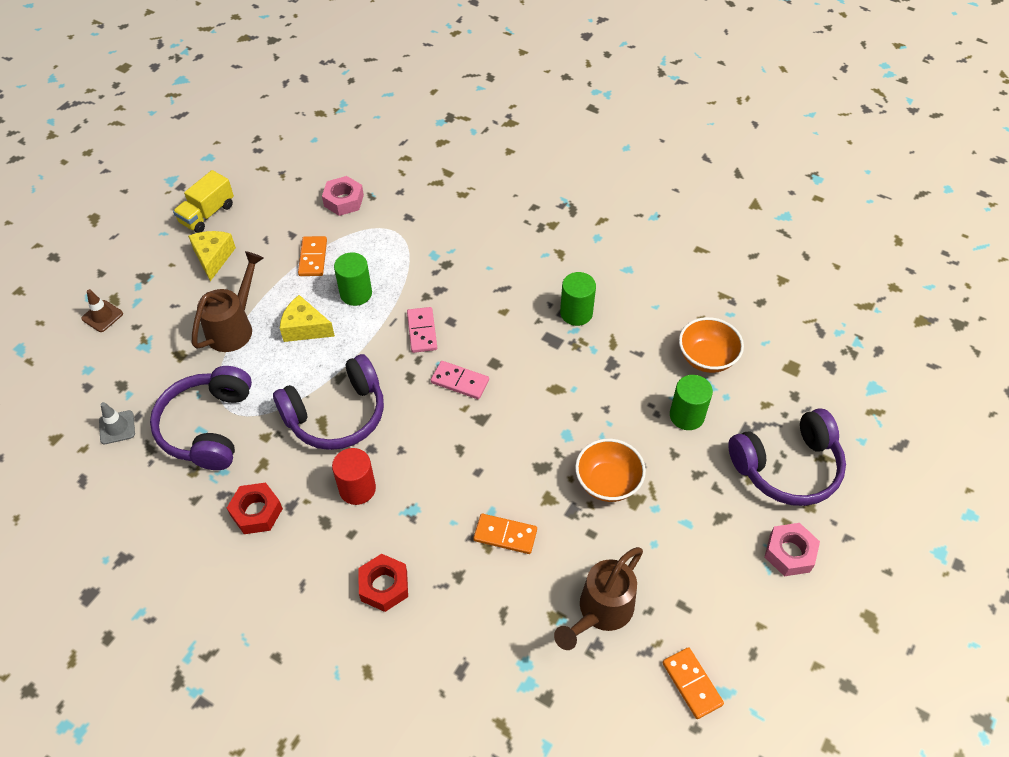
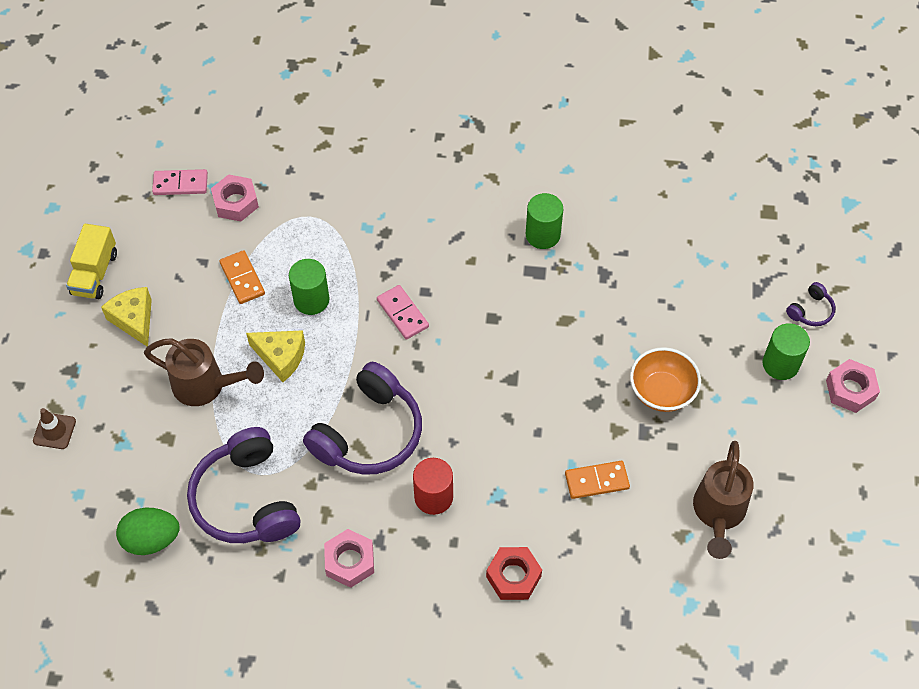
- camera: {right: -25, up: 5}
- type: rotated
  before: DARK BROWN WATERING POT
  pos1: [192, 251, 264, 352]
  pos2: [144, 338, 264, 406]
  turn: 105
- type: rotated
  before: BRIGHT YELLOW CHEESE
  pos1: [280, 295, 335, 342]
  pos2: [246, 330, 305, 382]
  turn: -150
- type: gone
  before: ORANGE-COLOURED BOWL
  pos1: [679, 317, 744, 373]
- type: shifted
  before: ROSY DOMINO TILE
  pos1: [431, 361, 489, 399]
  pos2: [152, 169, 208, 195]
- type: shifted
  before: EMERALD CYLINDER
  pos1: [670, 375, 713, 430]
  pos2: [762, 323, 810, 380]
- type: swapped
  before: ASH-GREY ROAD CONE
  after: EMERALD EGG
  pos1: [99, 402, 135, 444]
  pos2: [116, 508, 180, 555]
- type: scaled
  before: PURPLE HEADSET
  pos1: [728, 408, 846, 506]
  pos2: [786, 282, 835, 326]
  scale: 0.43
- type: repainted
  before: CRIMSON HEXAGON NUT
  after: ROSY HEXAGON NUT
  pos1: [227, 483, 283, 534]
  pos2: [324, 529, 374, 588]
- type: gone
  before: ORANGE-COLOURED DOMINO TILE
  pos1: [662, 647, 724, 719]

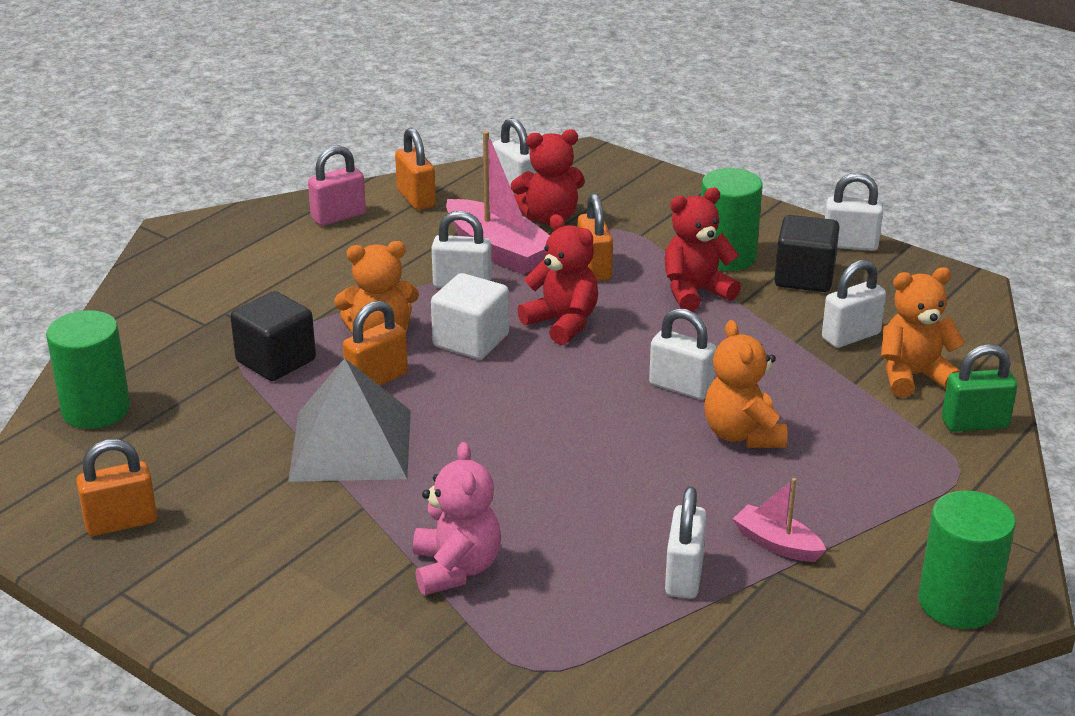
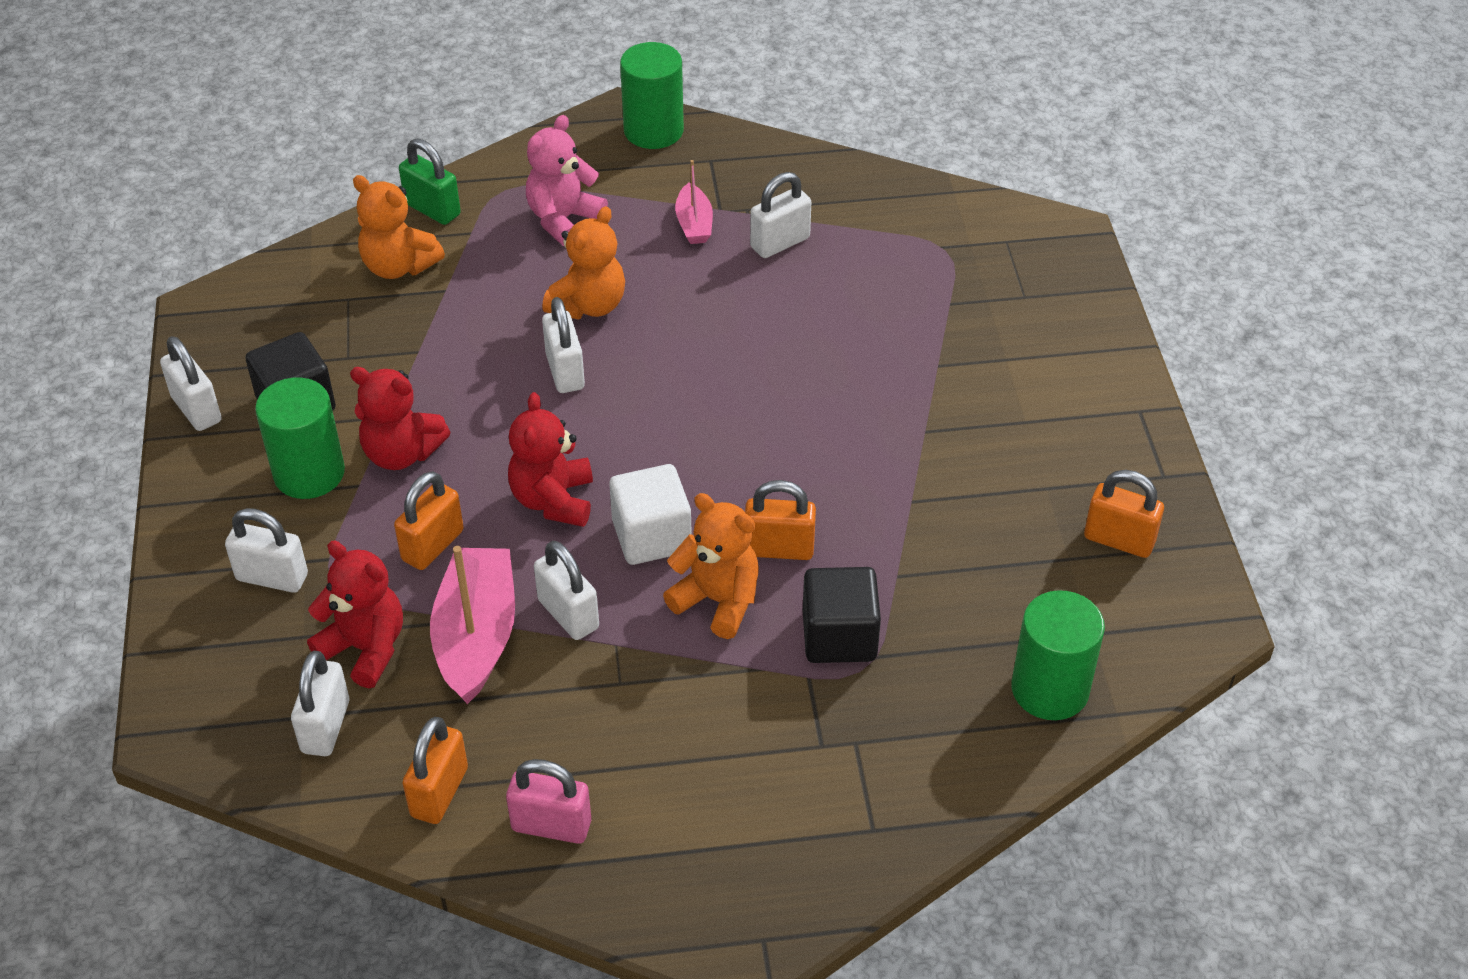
- camera: {right: -135, up: 15}
- type: shifted
  before: WHITE PADLOCK
  pos1: [822, 260, 886, 348]
  pos2: [225, 508, 308, 593]
- type: gone
  before: ASH-GREY PYRAMID SHAPE
  pos1: [288, 358, 411, 482]
- type: shifted
  before: ROSY STUFFED BEAR
  pos1: [413, 442, 501, 595]
  pos2: [526, 115, 608, 246]

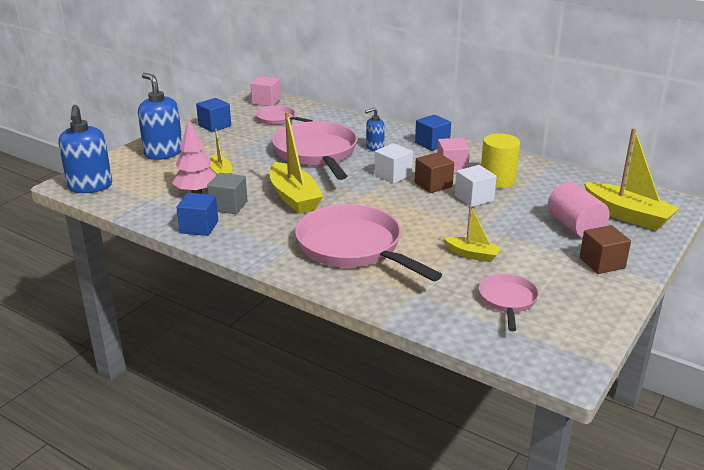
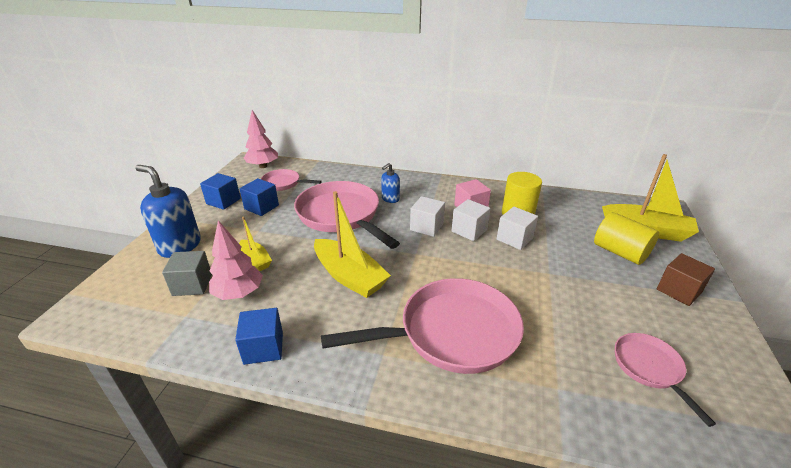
- camera: {right: -20, up: 5}
- type: swapped
  before: ROSY BLOCK
  after: ROSY FIR TREE
  pos1: [251, 76, 281, 106]
  pos2: [244, 110, 278, 168]
- type: gone
  before: COBALT SOAP PUMP
  pos1: [59, 105, 112, 193]
- type: shifted
  before: COBALT BLOCK
  pos1: [415, 114, 451, 151]
  pos2: [239, 178, 279, 216]
- type: repainted
  before: DARK BROWN BLOCK
  after: WHITE BLOCK
  pos1: [415, 152, 454, 193]
  pos2: [452, 199, 491, 241]
- type: shifted
  before: ASH-GREY BLOCK
  pos1: [207, 173, 248, 214]
  pos2: [162, 251, 212, 296]
- type: repainted
  before: ROSY CYLINDER
  after: BRIGHT YELLOW CYLINDER
  pos1: [548, 182, 610, 238]
  pos2: [594, 212, 659, 265]
- type: rotated
  before: ROSY PAN
  pos1: [295, 204, 442, 281]
  pos2: [321, 278, 524, 374]
  turn: 135
- type: gone
  before: BRIGHT YELLOW BOAT
  pos1: [444, 205, 501, 262]

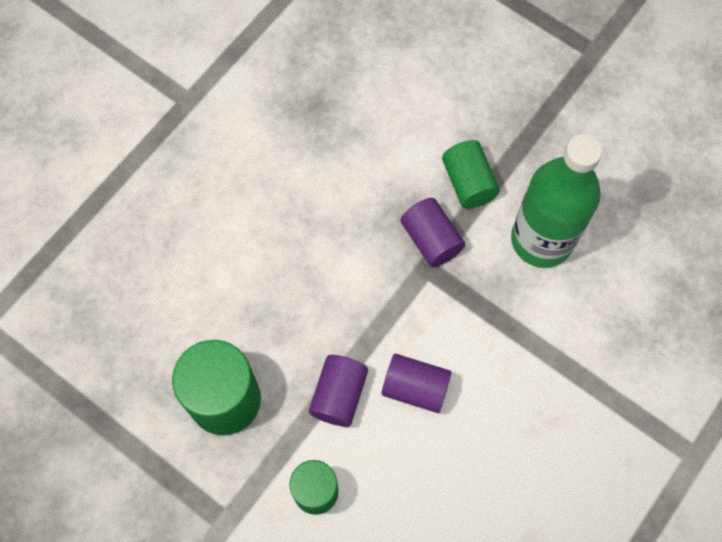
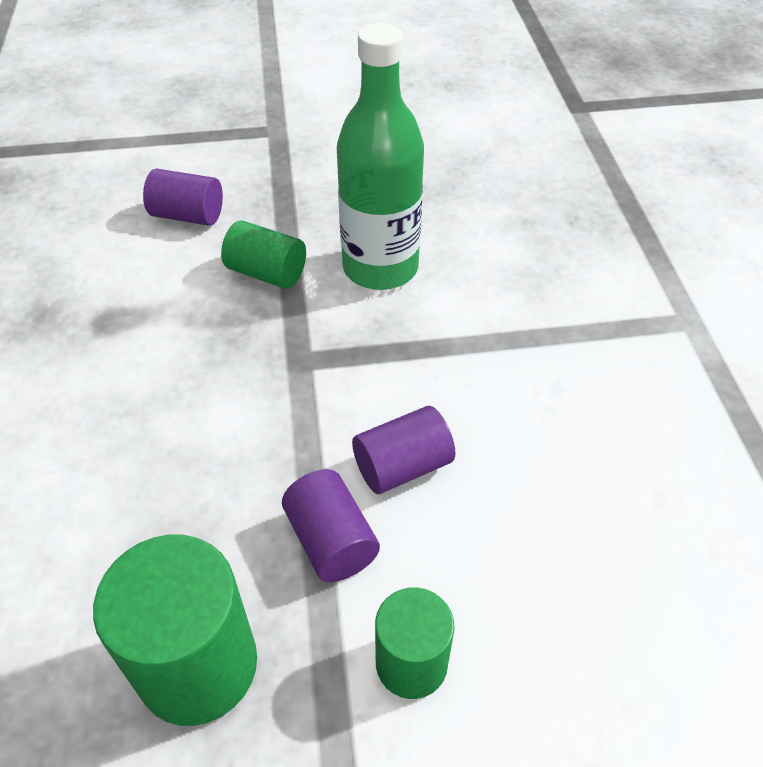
- camera: {right: -45, up: -20}
- type: shifted
  before: PURPLE CYLINDER
  pos1: [400, 198, 465, 267]
  pos2: [143, 169, 223, 226]

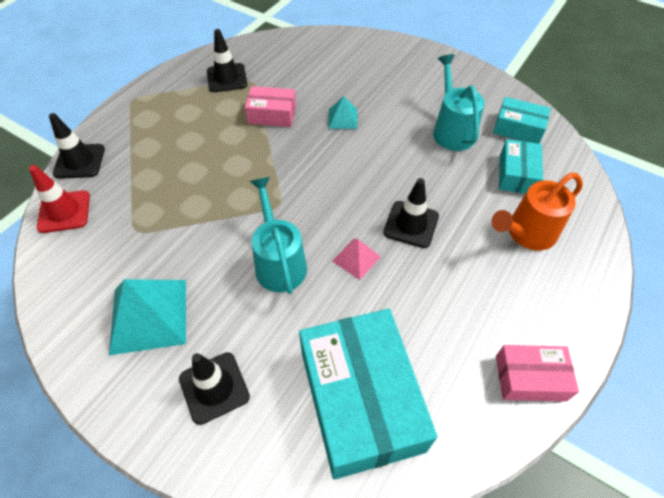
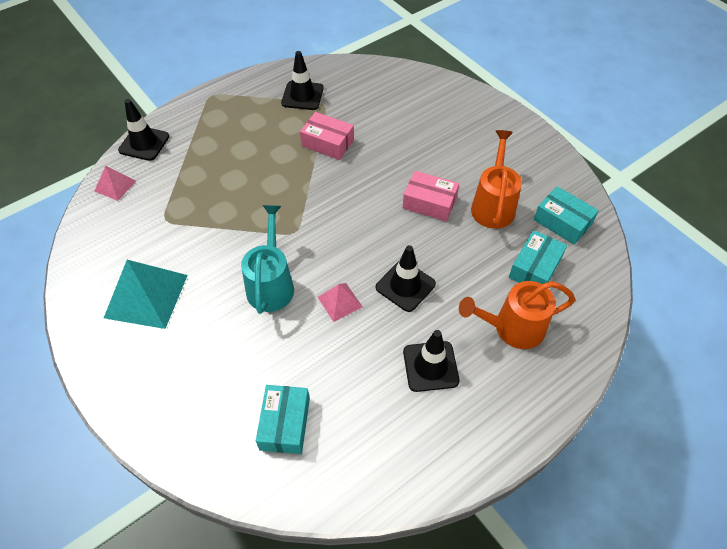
- camera: {right: 20, up: 0}
- type: repainted
  before: AQUA WATERING POT
  after: ORANGE-COLOURED WATERING POT
  pos1: [433, 54, 485, 151]
  pos2: [471, 130, 522, 229]
- type: gone
  before: AQUA PYRAMID SHAPE
  pos1: [328, 96, 357, 129]
- type: swapped
  before: CRIMSON ROAD CONE
  after: ROSY PYRAMID SHAPE
  pos1: [29, 165, 90, 233]
  pos2: [95, 166, 136, 201]
- type: scaled
  before: AQUA PARCEL
  pos1: [299, 308, 437, 479]
  pos2: [256, 385, 310, 454]
  scale: 0.51
- type: shifted
  before: ROSY PARCEL
  pos1: [496, 345, 579, 402]
  pos2: [403, 171, 459, 222]
- type: shifted
  before: JET-BLACK ROAD CONE
  pos1: [179, 352, 250, 425]
  pos2: [403, 330, 460, 392]

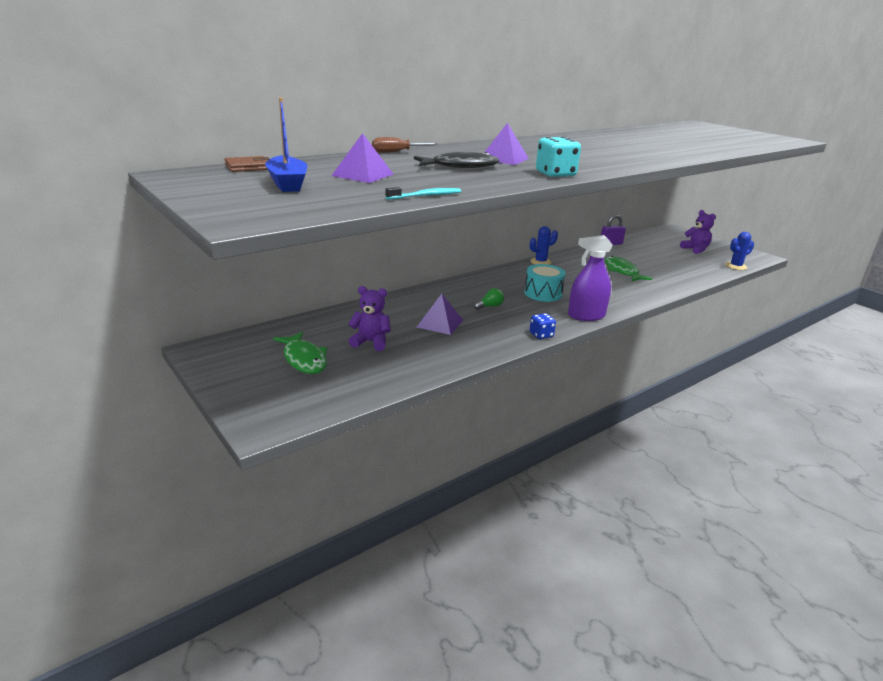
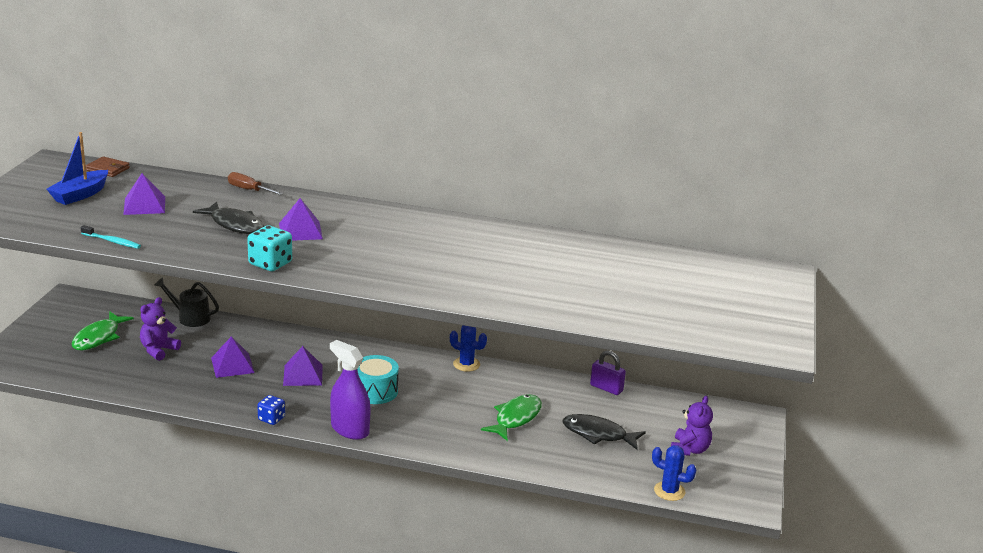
- camera: {right: 50, up: 0}
- type: rotated
  before: PURPLE STUFFED BEAR
  pos1: [348, 286, 391, 351]
  pos2: [140, 297, 181, 361]
  turn: -120
- type: swapped
  before: EMERALD BULB
  after: PURPLE PYRAMID SHAPE
  pos1: [474, 288, 504, 310]
  pos2: [283, 346, 323, 386]
- type: new
  after: JET-BLACK WATERING POT
  pos2: [154, 277, 219, 327]
- type: new
  after: JET-BLACK TOY FISH
  pos2: [563, 414, 646, 450]

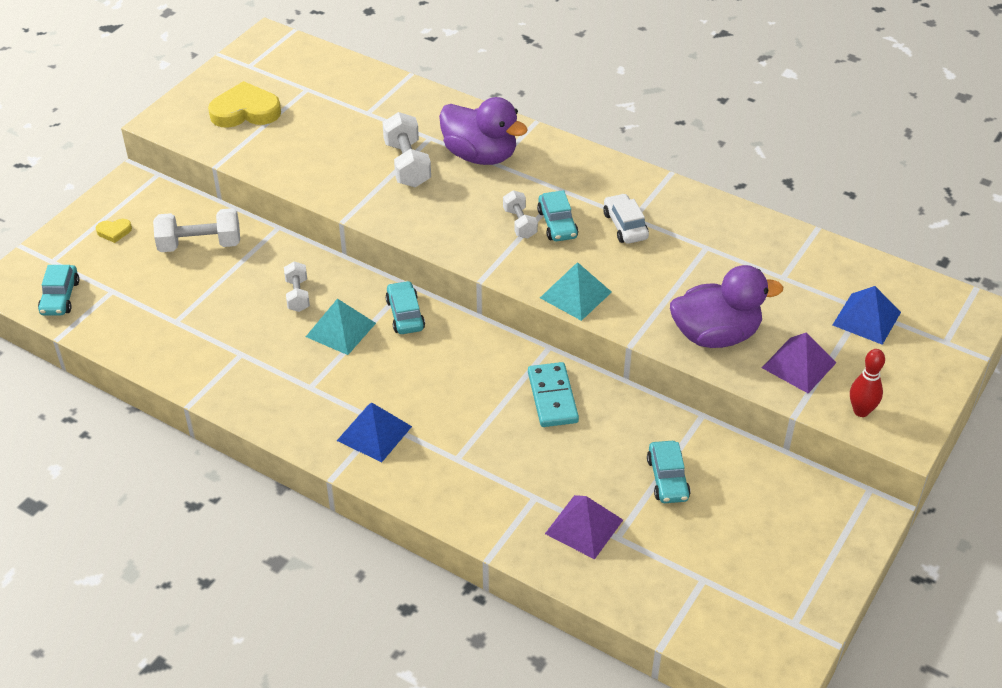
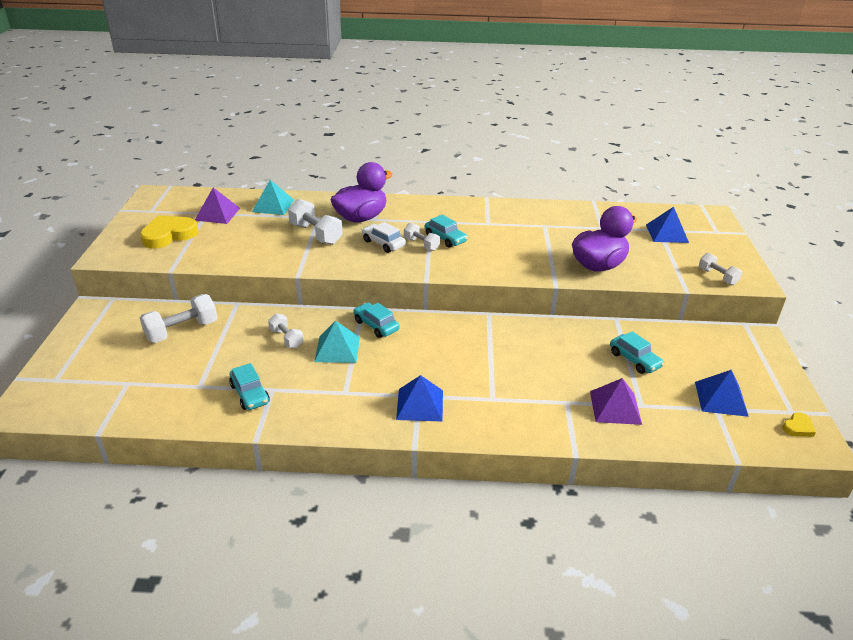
- camera: {right: -30, up: -10}
- type: rotated
  before: PURPLE DUCK
  pos1: [439, 97, 528, 165]
  pos2: [331, 162, 393, 222]
  turn: -45
- type: shifted
  before: WHITE AUTOMOBILE
  pos1: [603, 193, 649, 244]
  pos2: [362, 222, 406, 253]
- type: shifted
  before: BRIGHT YELLOW HEART SHAPE
  pos1: [96, 219, 132, 243]
  pos2: [782, 412, 816, 437]
- type: shifted
  before: AQUA PYRAMID SHAPE
  pos1: [540, 262, 612, 321]
  pos2: [252, 180, 294, 215]
- type: shifted
  before: AQUA AUTOMOBILE
  pos1: [38, 265, 79, 315]
  pos2: [229, 363, 270, 410]
- type: shifted
  before: PURPLE PYRAMID SHAPE
  pos1: [762, 333, 837, 393]
  pos2: [195, 188, 240, 224]
- type: swapped
  before: CRIMSON TENPIN
  after: WHITE FREE WEIGHT
  pos1: [850, 349, 885, 417]
  pos2: [699, 253, 742, 285]
- type: gone
  before: AQUA DOMINO TILE
  pos1: [528, 362, 579, 427]
- type: new
  after: COBALT PYRAMID SHAPE
  pos2: [695, 370, 749, 417]

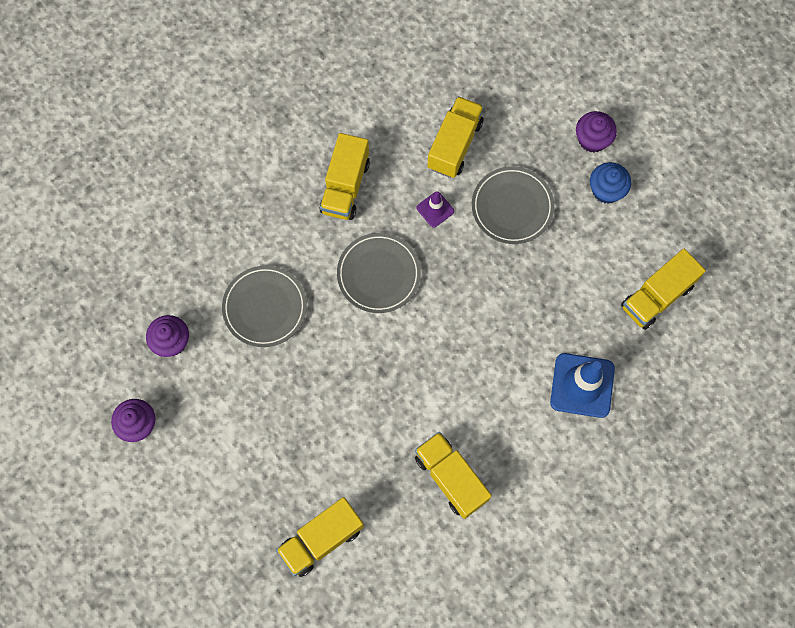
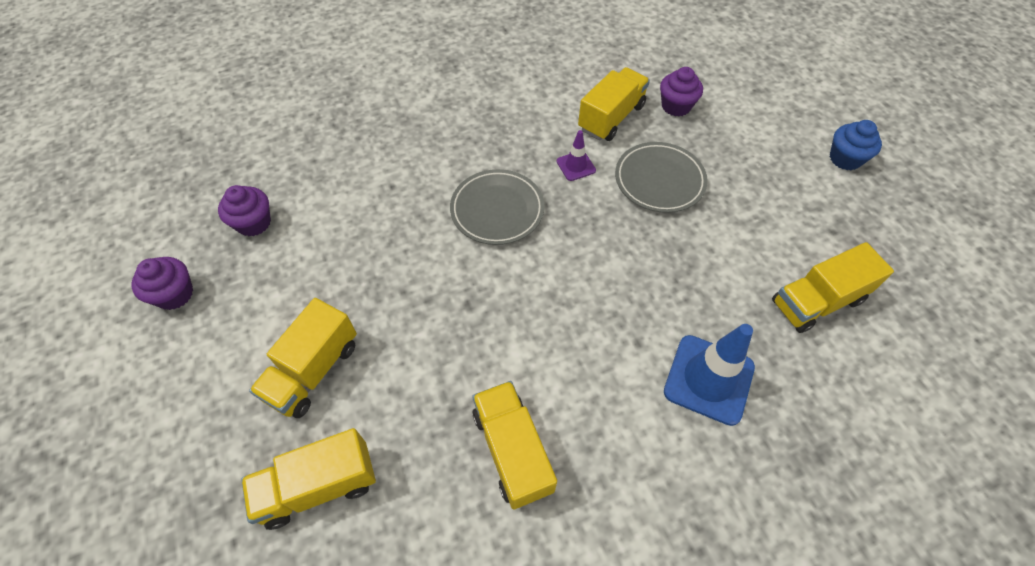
- camera: {right: 15, up: -15}
- type: shifted
  before: PURPLE MUFFIN
  pos1: [576, 111, 617, 153]
  pos2: [660, 67, 703, 117]
- type: shifted
  before: BRIGHT YELLOW LORRY
  pos1: [319, 133, 370, 220]
  pos2: [249, 298, 357, 418]
- type: shifted
  before: COBALT MUFFIN
  pos1: [590, 162, 631, 204]
  pos2: [830, 120, 882, 170]
- type: gone
  before: ASH-GREY DINNER PLATE
  pos1: [222, 266, 307, 347]

